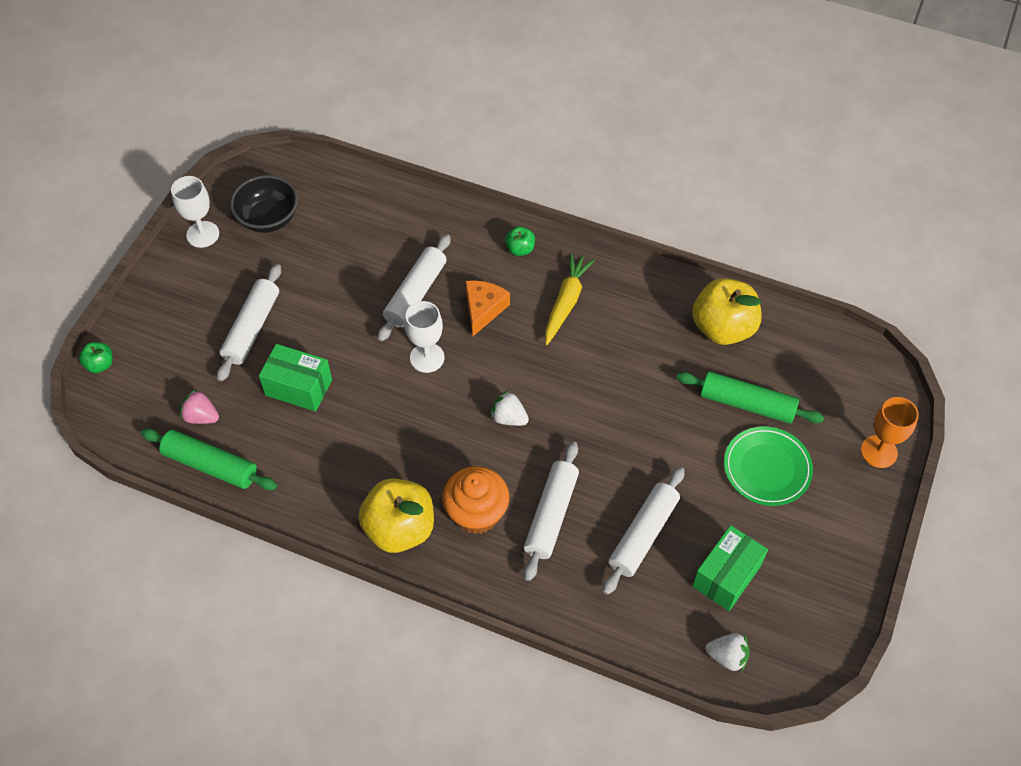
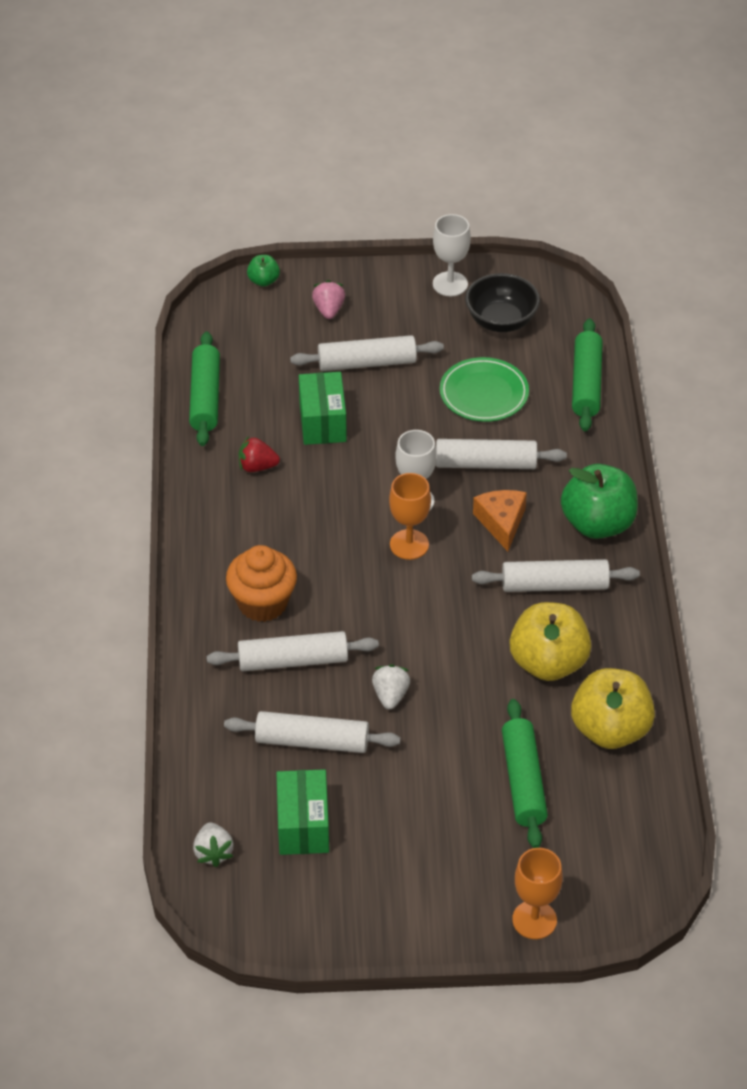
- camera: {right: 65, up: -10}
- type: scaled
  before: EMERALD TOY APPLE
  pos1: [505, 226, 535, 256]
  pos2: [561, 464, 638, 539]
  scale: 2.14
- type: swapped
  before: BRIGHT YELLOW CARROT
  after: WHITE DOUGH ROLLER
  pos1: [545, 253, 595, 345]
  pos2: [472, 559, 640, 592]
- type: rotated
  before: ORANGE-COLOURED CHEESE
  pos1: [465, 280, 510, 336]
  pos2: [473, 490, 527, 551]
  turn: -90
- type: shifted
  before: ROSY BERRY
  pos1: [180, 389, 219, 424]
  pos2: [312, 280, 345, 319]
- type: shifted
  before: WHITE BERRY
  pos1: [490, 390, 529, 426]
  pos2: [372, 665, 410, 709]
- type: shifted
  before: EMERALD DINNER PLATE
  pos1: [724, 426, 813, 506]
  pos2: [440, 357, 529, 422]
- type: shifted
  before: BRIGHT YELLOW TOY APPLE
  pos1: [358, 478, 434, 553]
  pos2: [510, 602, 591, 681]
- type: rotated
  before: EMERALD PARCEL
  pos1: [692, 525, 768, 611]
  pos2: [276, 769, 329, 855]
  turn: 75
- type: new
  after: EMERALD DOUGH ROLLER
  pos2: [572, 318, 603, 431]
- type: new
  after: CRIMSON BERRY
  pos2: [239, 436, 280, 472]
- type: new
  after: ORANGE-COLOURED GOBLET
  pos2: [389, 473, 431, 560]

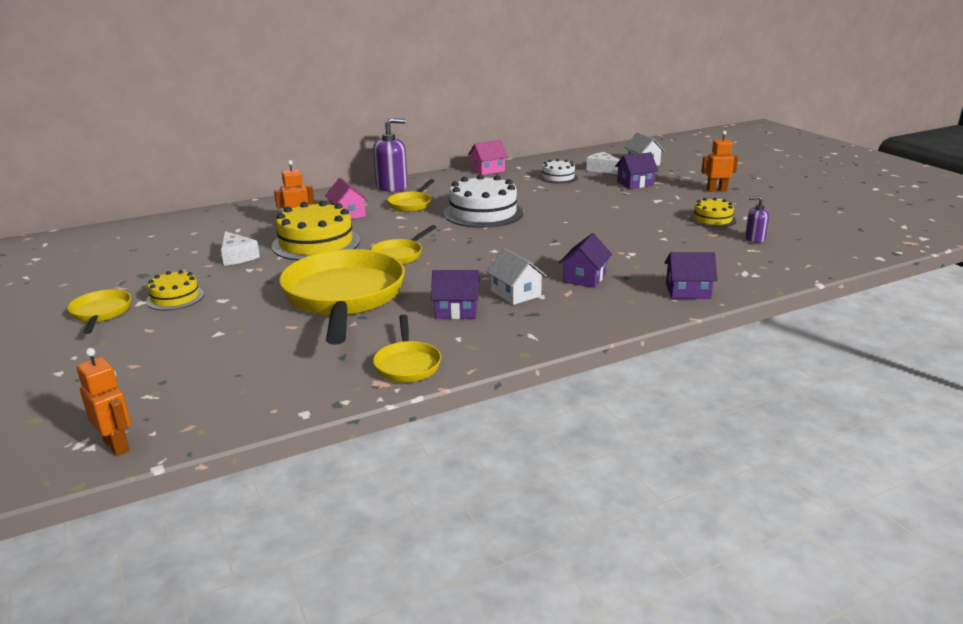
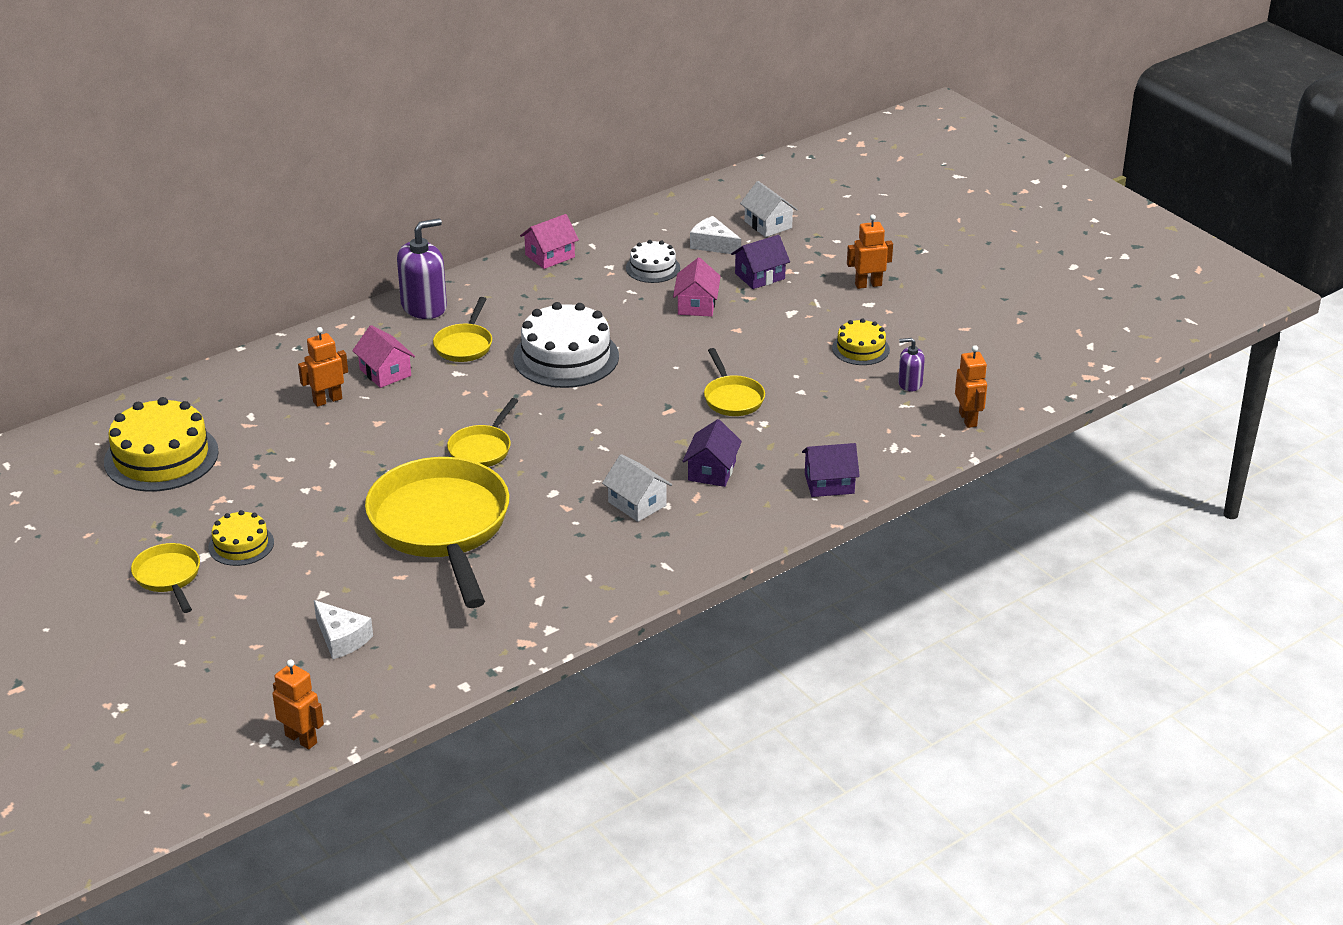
- camera: {right: -10, up: 10}
- type: shifted
  before: BRIGHT YELLOW GATEAU
  pos1: [272, 201, 360, 261]
  pos2: [104, 397, 219, 492]
- type: shifted
  before: WHITE CHEESE
  pos1: [221, 231, 260, 266]
  pos2: [314, 600, 373, 659]
- type: gone
  before: PURPLE HOUSE
  pos1: [431, 270, 480, 319]
- type: shifted
  before: BRIGHT YELLOW PAN
  pos1: [373, 315, 441, 383]
  pos2: [704, 348, 765, 416]
- type: new
  after: ROSY HOUSE
  pos2: [673, 257, 721, 317]
- type: new
  after: ORANGE-COLOURED ROBOT
  pos2: [955, 345, 987, 428]

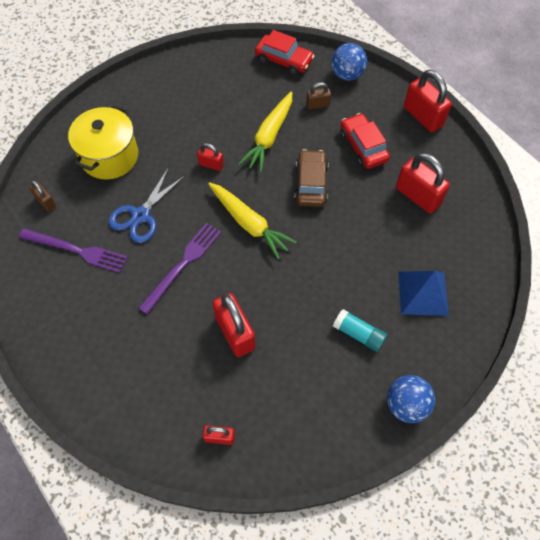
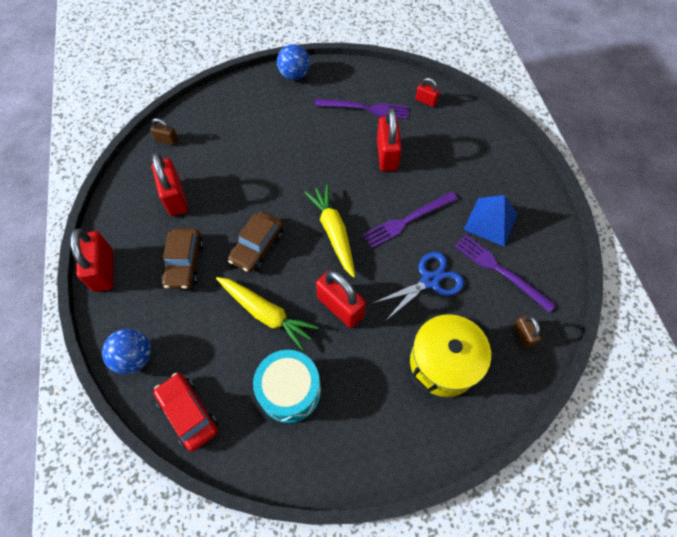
- camera: {right: -155, up: 0}
- type: shifted
  before: DARK BROWN PADLOCK
  pos1: [306, 82, 331, 109]
  pos2: [150, 118, 178, 145]
- type: rotated
  before: BRIGHT YELLOW CARROT
  pos1: [238, 92, 292, 173]
  pos2: [216, 277, 319, 350]
  turn: 75
- type: repainted
  before: CRIMSON AUTOMOBILE
  after: DARK BROWN AUTOMOBILE
  pos1: [340, 113, 390, 169]
  pos2: [161, 228, 204, 289]
- type: scaled
  before: CRIMSON PADLOCK
  pos1: [197, 143, 224, 171]
  pos2: [316, 270, 366, 328]
  scale: 1.89
- type: shifted
  before: COBALT PYRAMID SHAPE
  pos1: [398, 271, 449, 316]
  pos2: [464, 195, 518, 247]
- type: gone
  before: AQUA STICK OF GLUE
  pos1: [333, 309, 387, 352]
- type: new
  after: PURPLE TABLE FORK
  pos2: [315, 99, 409, 119]
- type: new
  after: AQUA SNARE DRUM
  pos2: [253, 350, 321, 423]

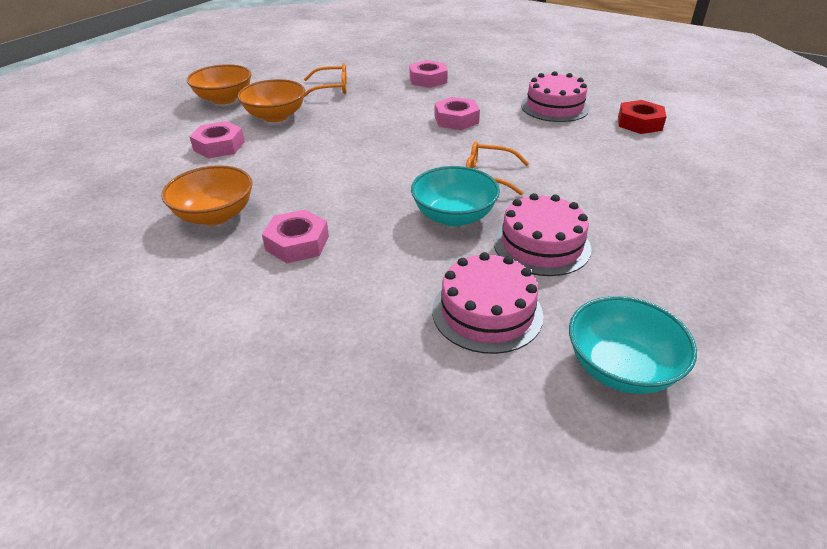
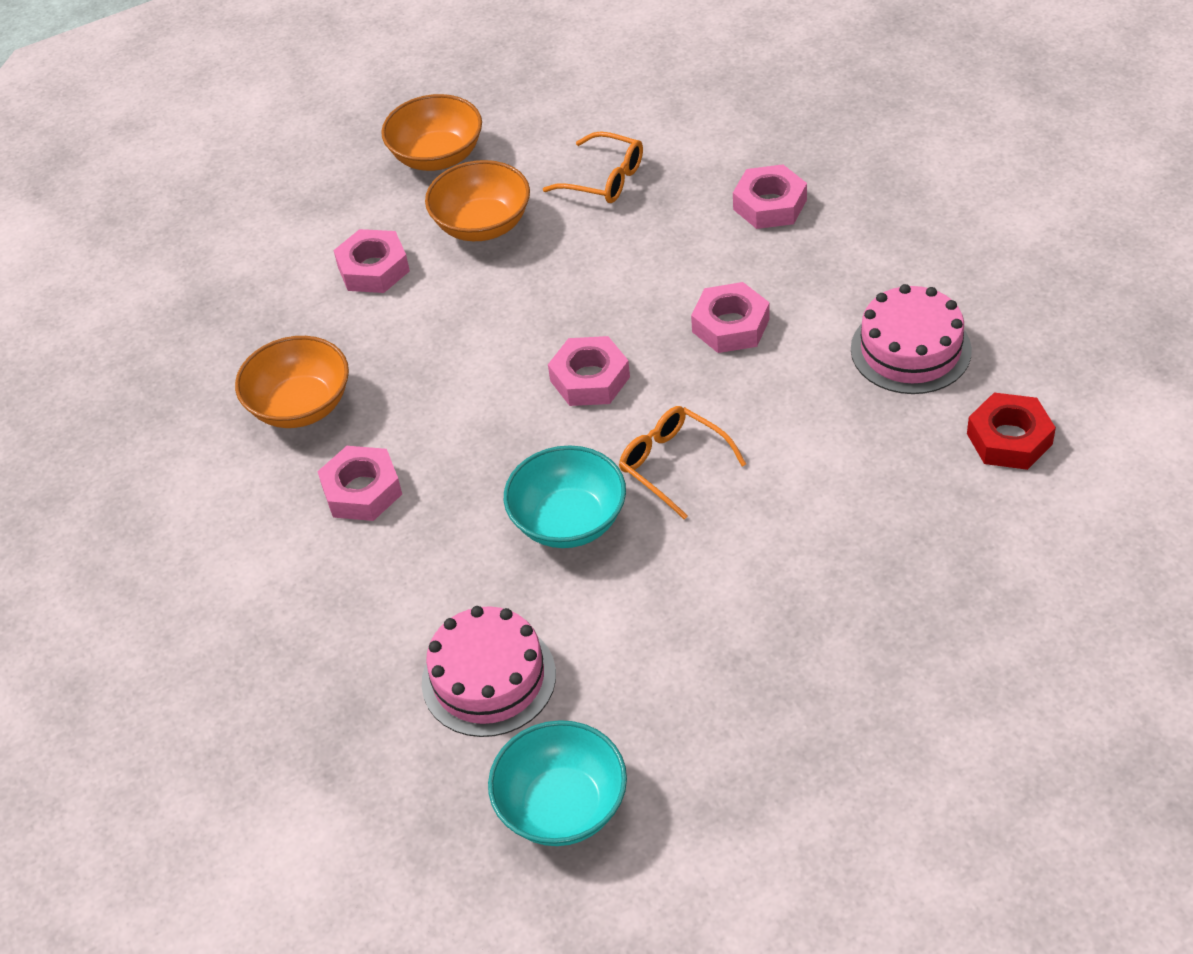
- camera: {right: 35, up: 10}
- type: gone
  before: ROSY GATEAU
  pos1: [494, 193, 591, 276]
- type: new
  after: ROSY HEXAGON NUT
  pos2: [548, 336, 630, 406]

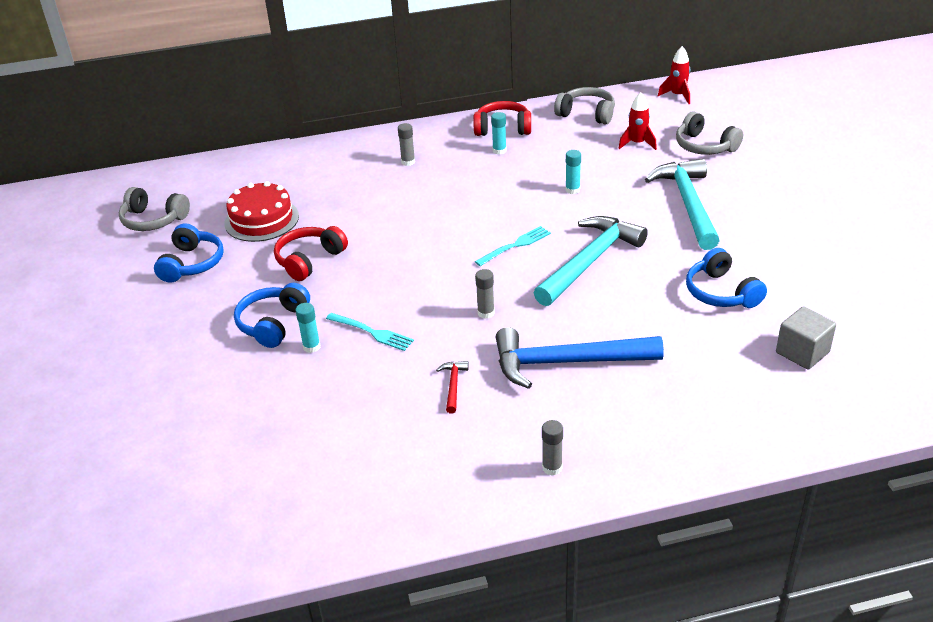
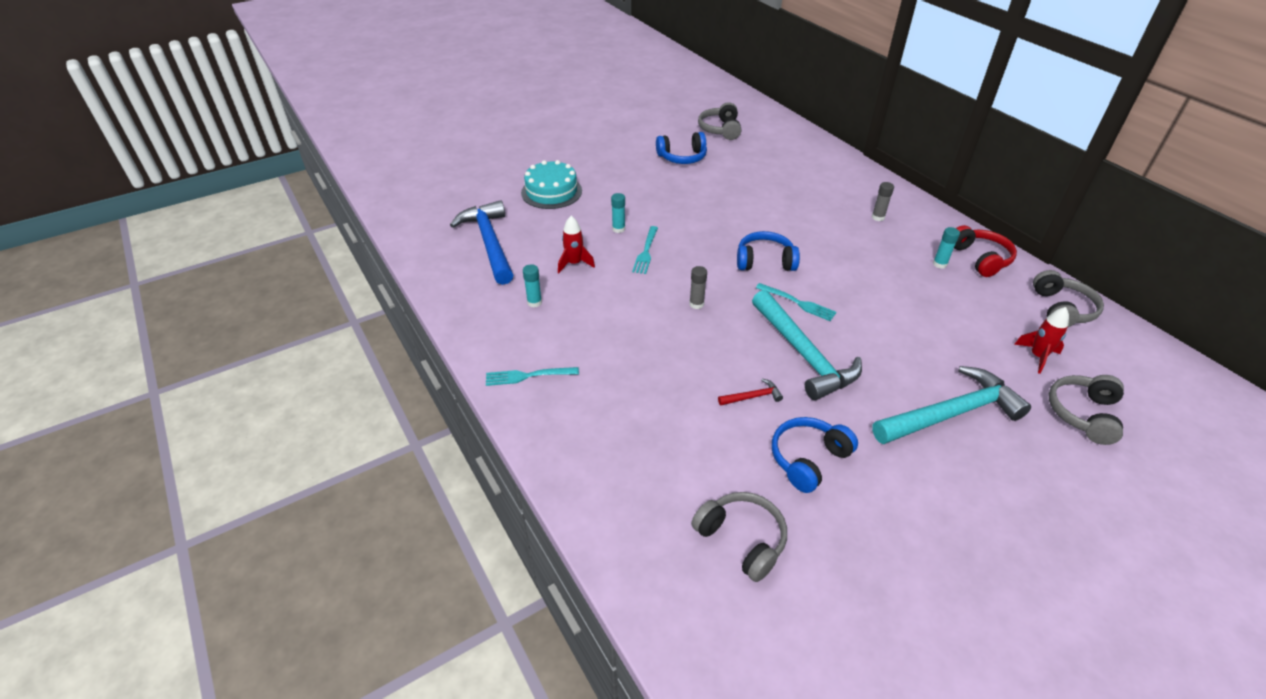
- camera: {right: 70, up: 5}
- type: shifted
  before: CRIMSON SPACESHIP
  pos1: [658, 46, 690, 104]
  pos2: [558, 216, 595, 273]
- type: shifted
  before: AQUA STICK OF GLUE
  pos1: [565, 150, 581, 194]
  pos2: [523, 264, 542, 307]
- type: gone
  before: CRIMSON GATEAU
  pos1: [224, 181, 299, 242]
- type: rotated
  before: AQUA HAMMER
  pos1: [534, 216, 648, 306]
  pos2: [752, 290, 862, 401]
  turn: 45
- type: gone
  before: CRIMSON HEADSET
  pos1: [274, 226, 348, 281]
- type: shifted
  before: COBALT HEADSET
  pos1: [234, 283, 310, 348]
  pos2: [737, 231, 800, 271]
- type: swapped
  before: ASH-GREY BLOCK
  after: ASH-GREY HEADSET
  pos1: [776, 306, 836, 370]
  pos2: [691, 492, 787, 582]
- type: shifted
  before: COBALT HAMMER
  pos1: [495, 327, 664, 389]
  pos2: [450, 200, 513, 285]
- type: shifted
  before: CRIMSON HAMMER
  pos1: [436, 361, 469, 413]
  pos2: [718, 379, 783, 406]
- type: swapped
  before: ASH-GREY STICK OF GLUE
  after: AQUA TABLE FORK
  pos1: [542, 420, 563, 475]
  pos2: [486, 367, 579, 386]
- type: new
  after: AQUA GATEAU
  pos2: [521, 160, 582, 209]

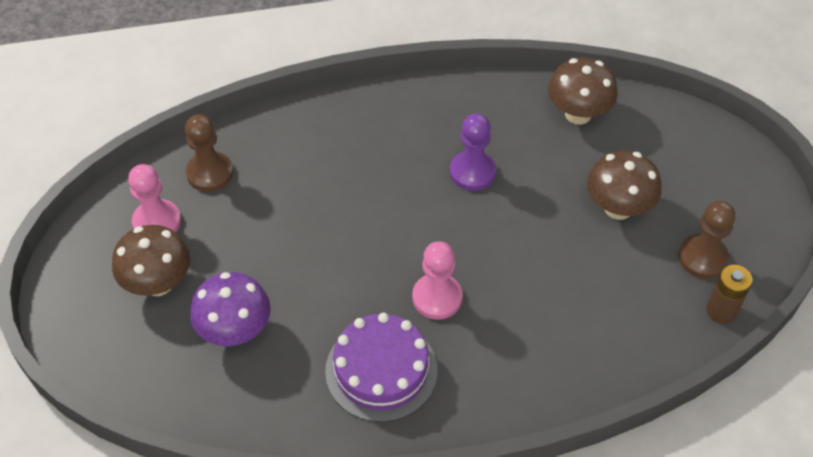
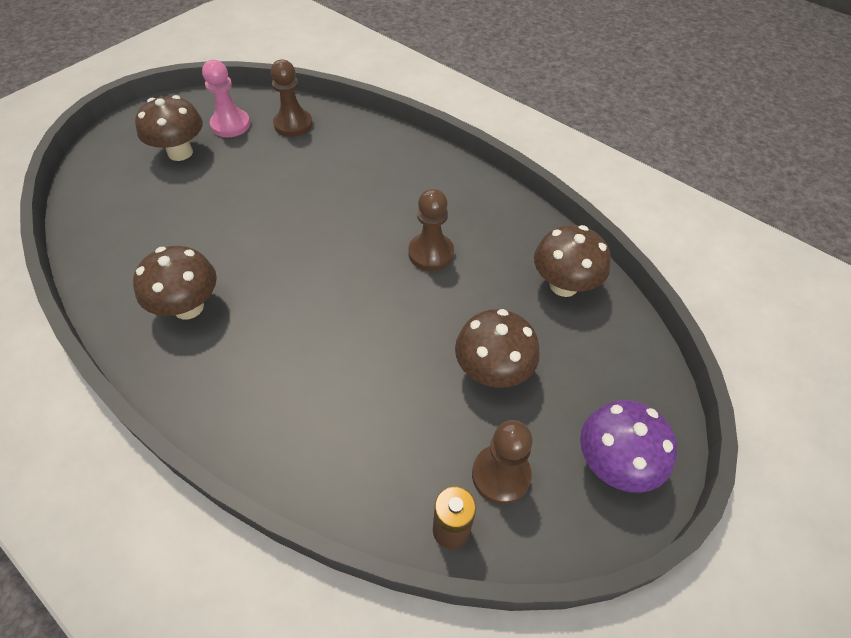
- camera: {right: 50, up: 0}
- type: repainted
  before: PURPLE GAME PAWN
  after: DARK BROWN GAME PAWN
  pos1: [450, 113, 496, 191]
  pos2: [408, 189, 454, 271]
- type: gone
  before: ROSY GAME PAWN
  pos1: [412, 241, 463, 320]
- type: shifted
  before: PURPLE MUSHROOM
  pos1: [190, 272, 271, 346]
  pos2: [580, 400, 677, 493]
- type: swapped
  before: PURPLE GATEAU
  after: DARK BROWN MUSHROOM
  pos1: [325, 313, 438, 422]
  pos2: [133, 246, 217, 319]

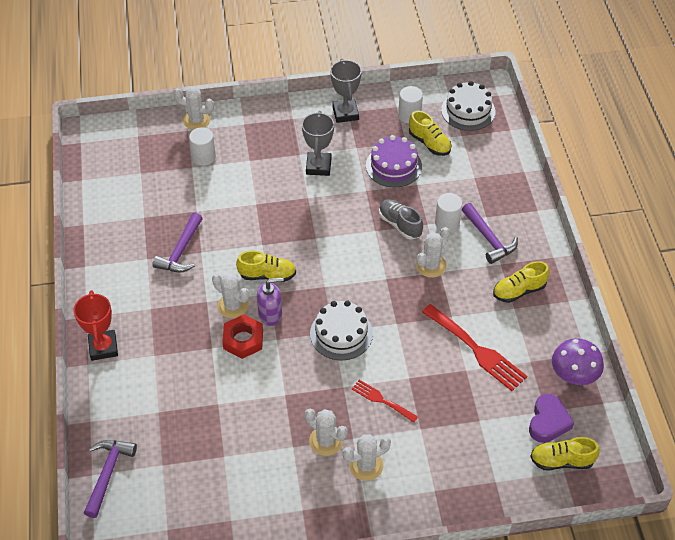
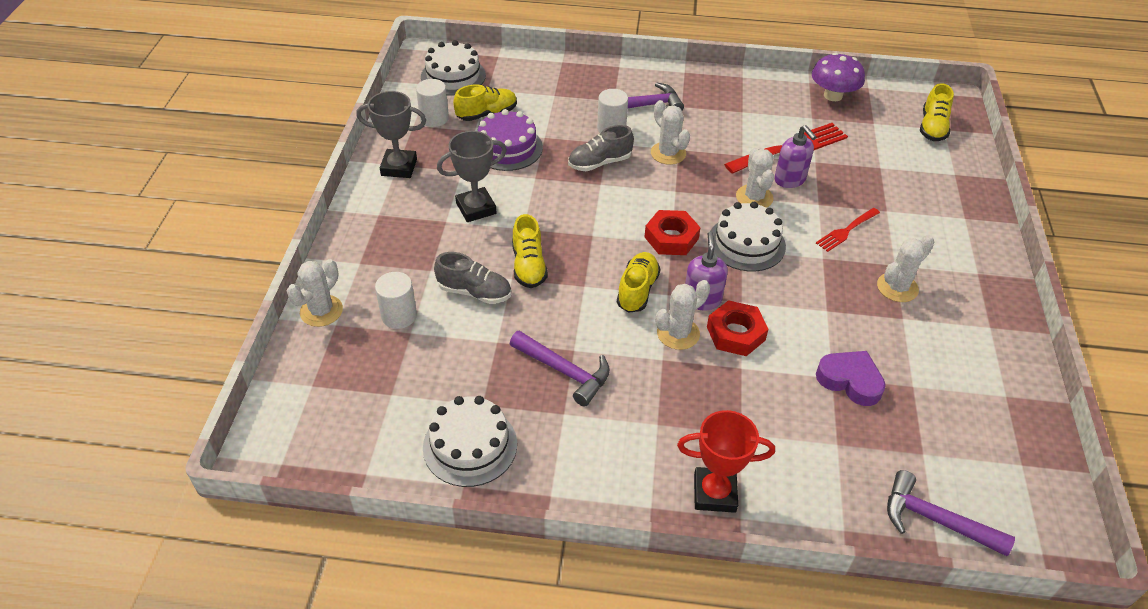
- camera: {right: -75, up: -5}
- type: rotated
  before: ASH-GREY AWARD CUP
  pos1: [302, 111, 334, 176]
  pos2: [437, 131, 507, 222]
  turn: -45
- type: shifted
  before: BRIGHT YELLOW LACE-UP SHOE
  pos1: [493, 261, 549, 303]
  pos2: [512, 214, 548, 288]
- type: shifted
  before: PURPLE HEART SHAPE
  pos1: [529, 394, 574, 443]
  pos2: [816, 351, 886, 406]
- type: shifted
  before: WHITE SAGUARO CACTUS
  pos1: [343, 434, 391, 481]
  pos2: [736, 148, 774, 208]
- type: new
  after: PURPLE SOAP PUMP
  pos2: [774, 125, 816, 188]
- type: new
  after: CRIMSON HEXAGON NUT
  pos2: [645, 210, 701, 255]
- type: new
  after: ASH-GREY LACE-UP SHOE
  pos2: [434, 252, 511, 304]
- type: new
  after: WHITE GATEAU
  pos2: [423, 396, 517, 487]

